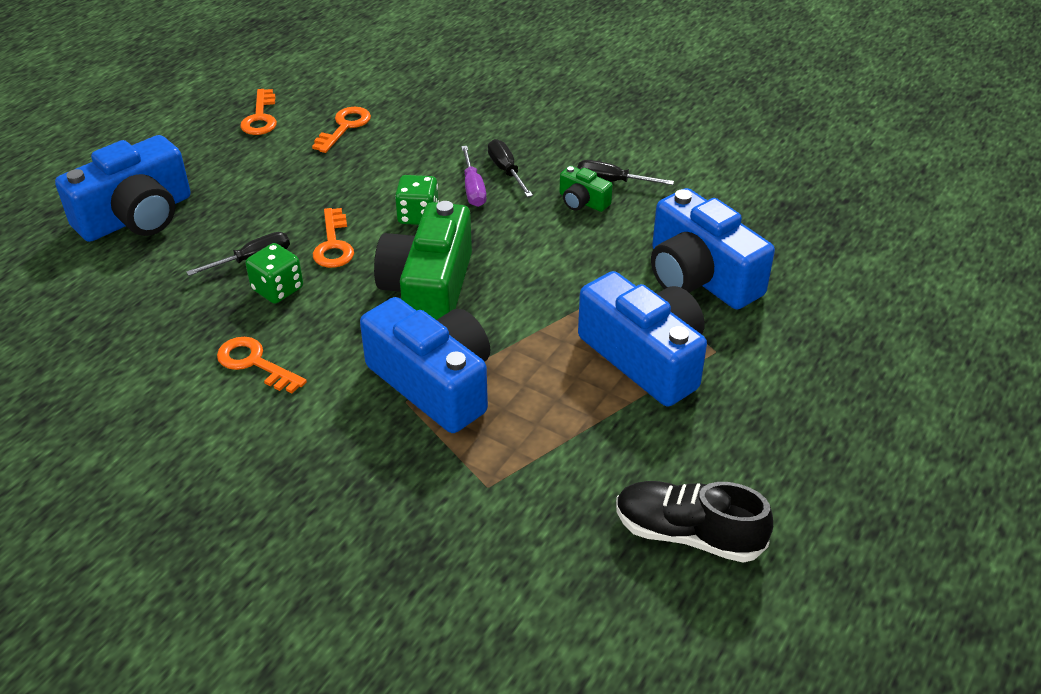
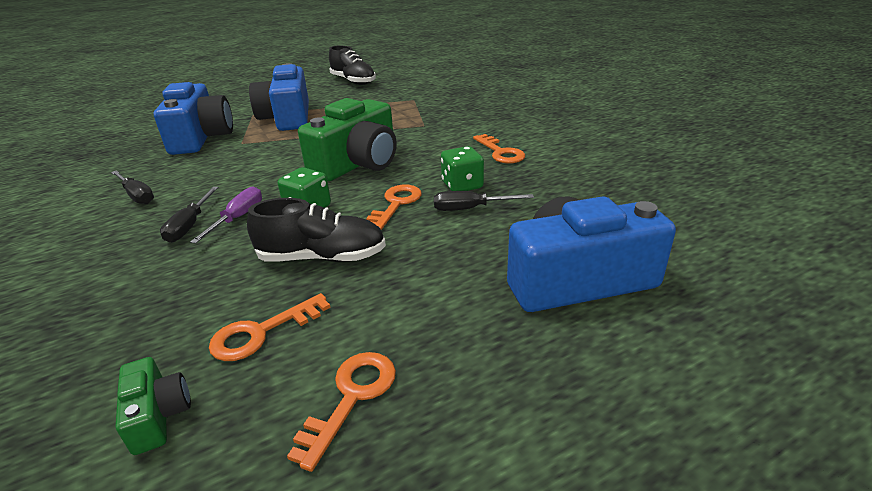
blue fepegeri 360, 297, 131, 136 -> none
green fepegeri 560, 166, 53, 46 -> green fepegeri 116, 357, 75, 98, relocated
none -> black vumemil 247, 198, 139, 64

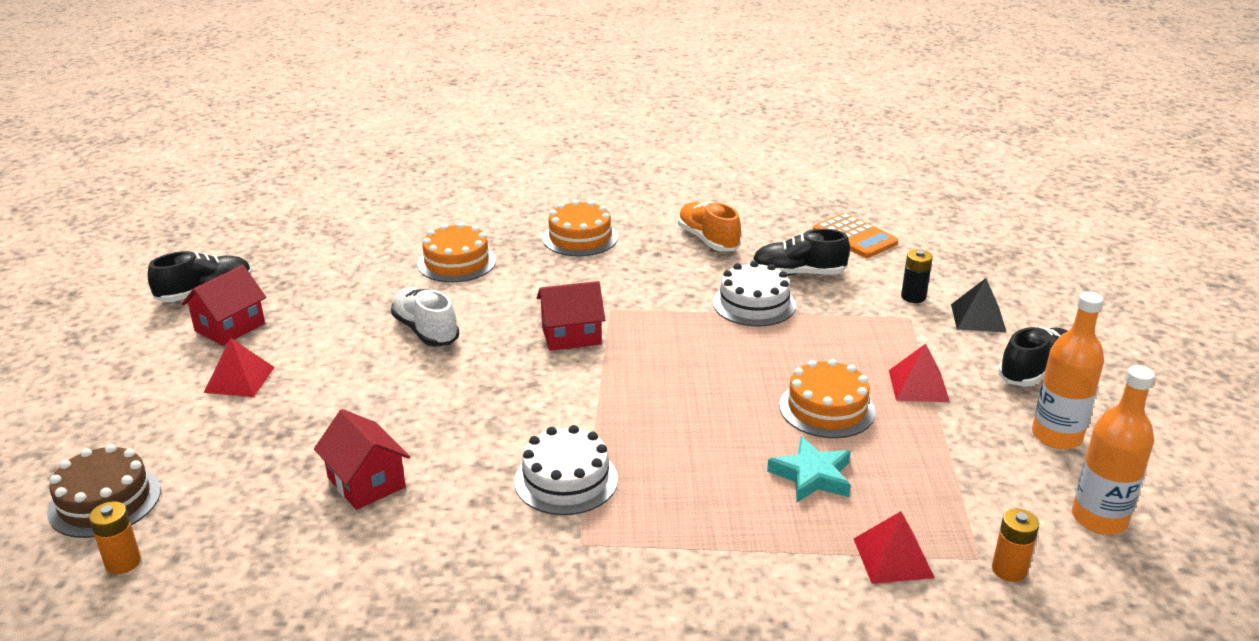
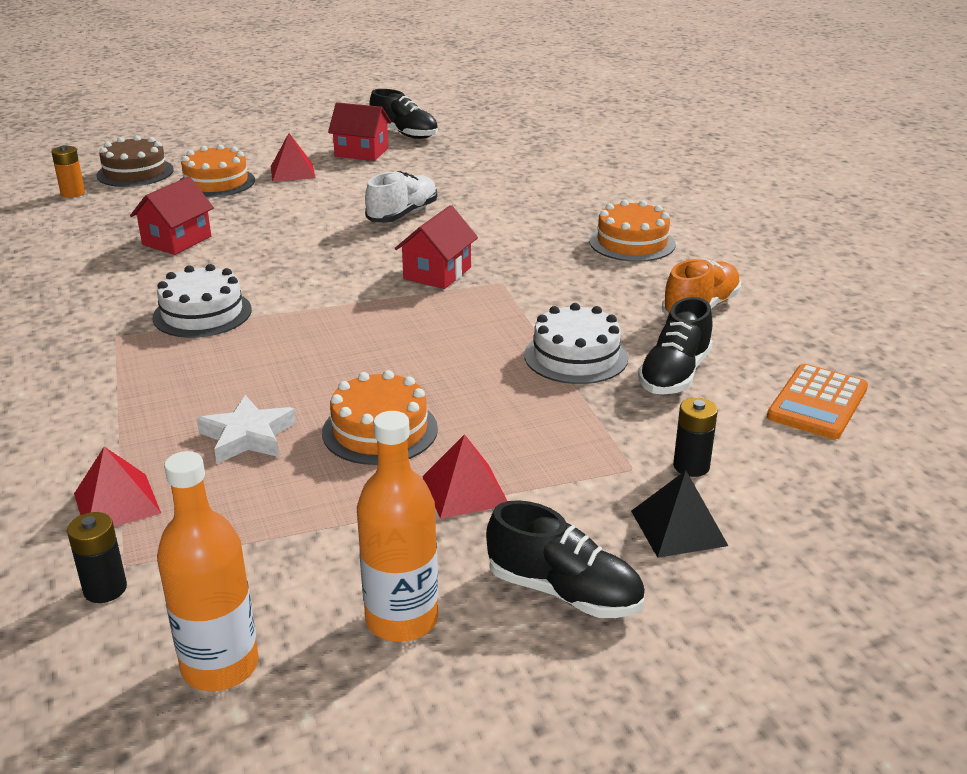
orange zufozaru 418, 222, 78, 60 -> orange zufozaru 180, 144, 75, 53, relocated
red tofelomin 537, 281, 68, 70 -> red tofelomin 395, 205, 83, 84, 60 degrees clockwise
black vumemil 752, 229, 98, 47 -> black vumemil 638, 297, 75, 97, 135 degrees counterclockwise
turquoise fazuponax 767, 436, 84, 66 -> white fazuponax 197, 395, 99, 69
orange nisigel 992, 509, 47, 73 -> black nisigel 67, 512, 60, 91

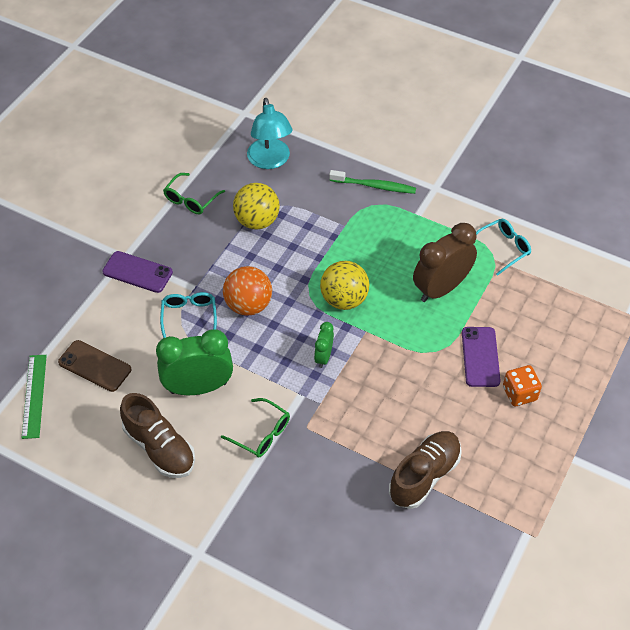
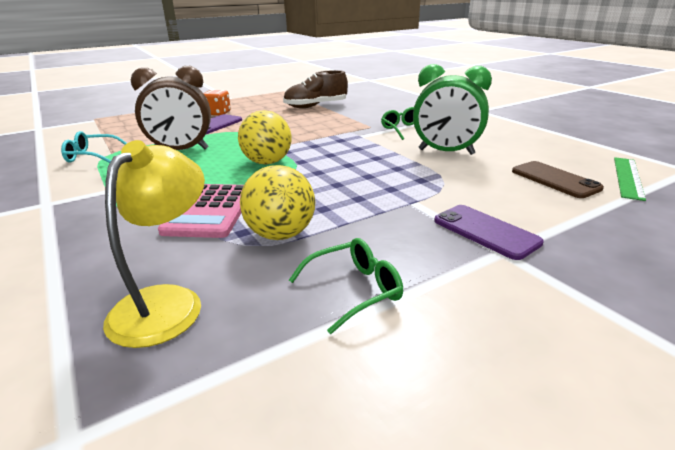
brown vumemil 120, 393, 75, 85 -> none
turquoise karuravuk 160, 292, 57, 46 -> none
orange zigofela 223, 266, 49, 50 -> none
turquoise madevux 247, 98, 46, 71 -> yellow madevux 103, 140, 102, 208
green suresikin 314, 322, 20, 46 -> none
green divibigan 329, 170, 87, 24 -> none
none -> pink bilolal 158, 184, 86, 54

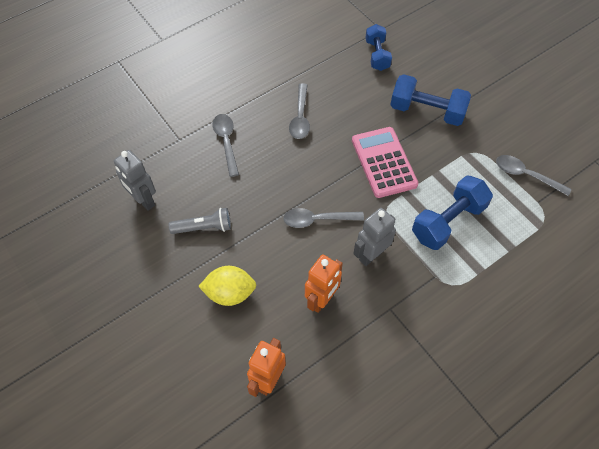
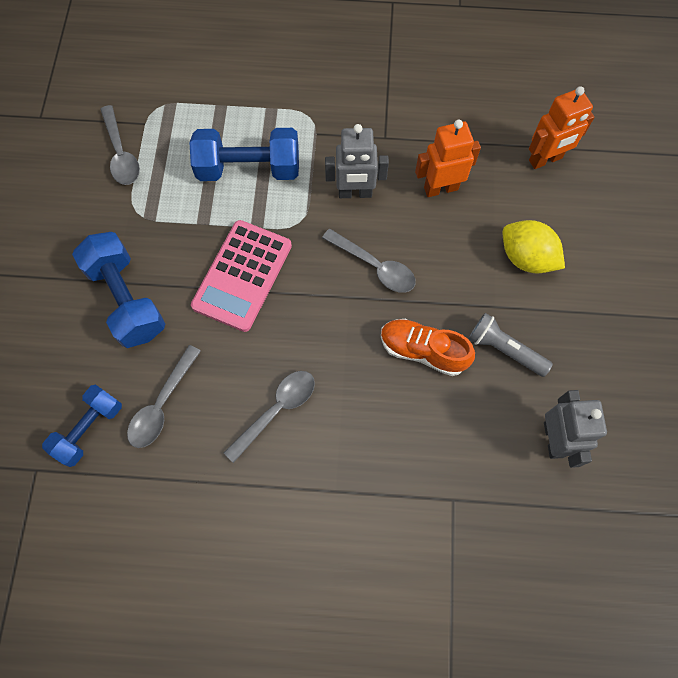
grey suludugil 212, 114, 27, 63 -> grey suludugil 127, 345, 74, 103, relocated
none -> orange vumemil 381, 319, 94, 57

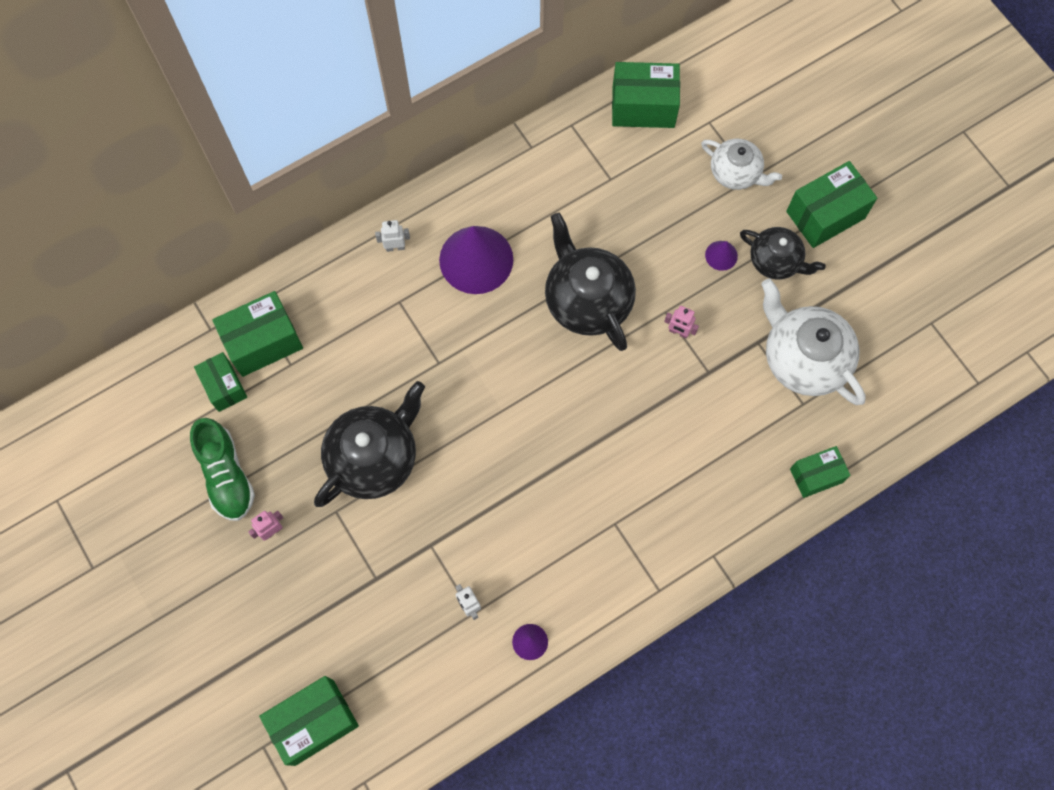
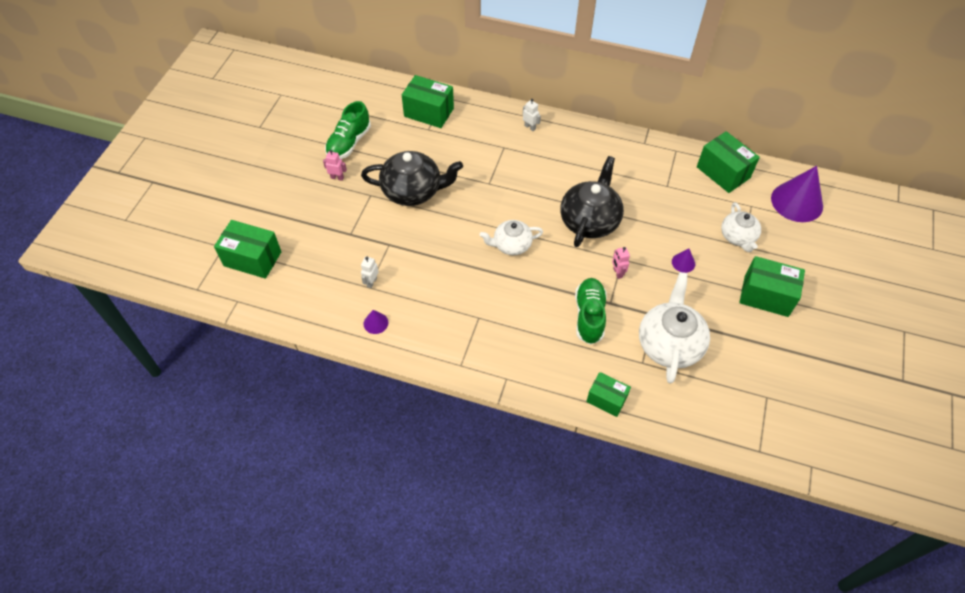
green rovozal 194, 352, 53, 60 -> none
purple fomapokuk 439, 226, 74, 68 -> purple fomapokuk 771, 166, 52, 56, relocated
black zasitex 740, 227, 86, 53 -> none
none -> white zasitex 480, 220, 63, 35
none -> green vumemil 575, 278, 32, 67

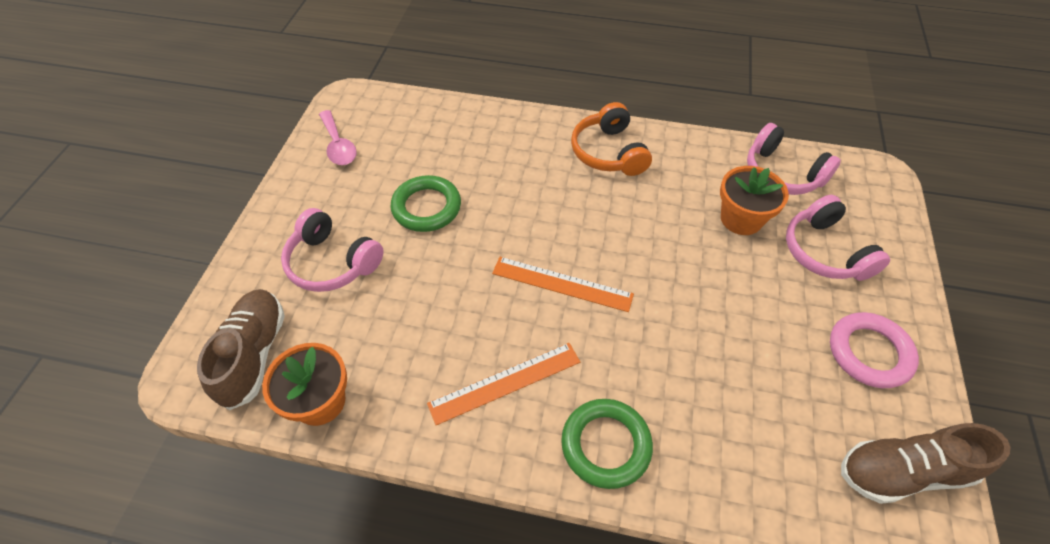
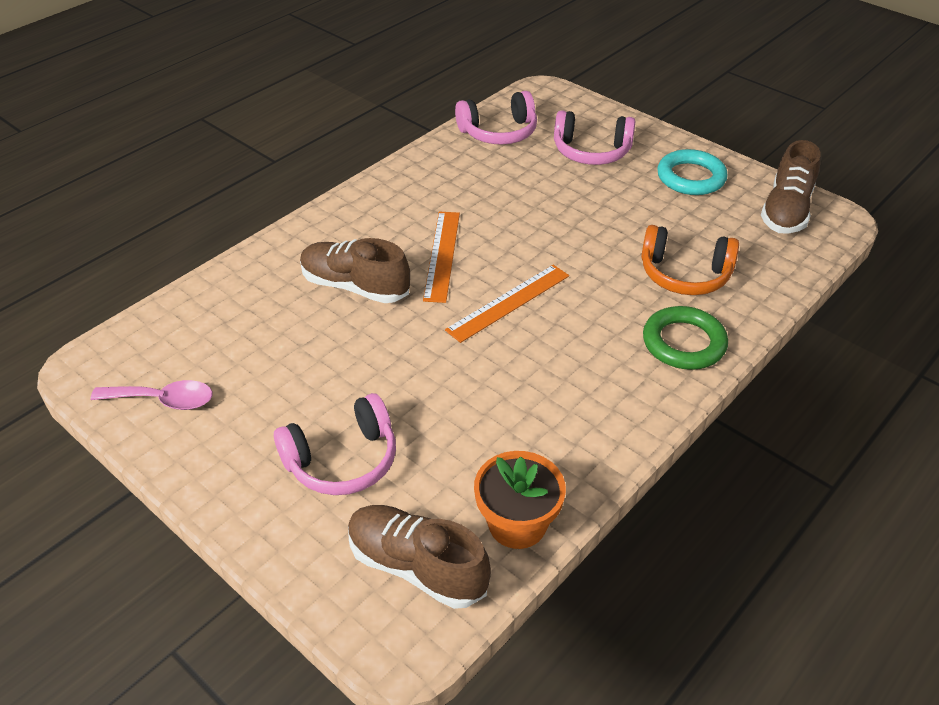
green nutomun 391, 175, 70, 57 -> none
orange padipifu 427, 343, 153, 82 -> orange padipifu 423, 212, 37, 91, relocated
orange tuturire 571, 102, 81, 74 -> orange tuturire 641, 225, 98, 70, relocated
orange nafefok 720, 166, 69, 69 -> none
pink nutomun 830, 312, 89, 76 -> turquoise nutomun 657, 149, 71, 46
none -> brown vumemil 300, 238, 110, 65

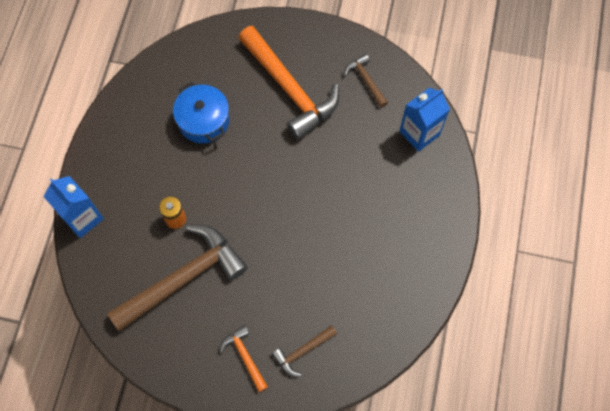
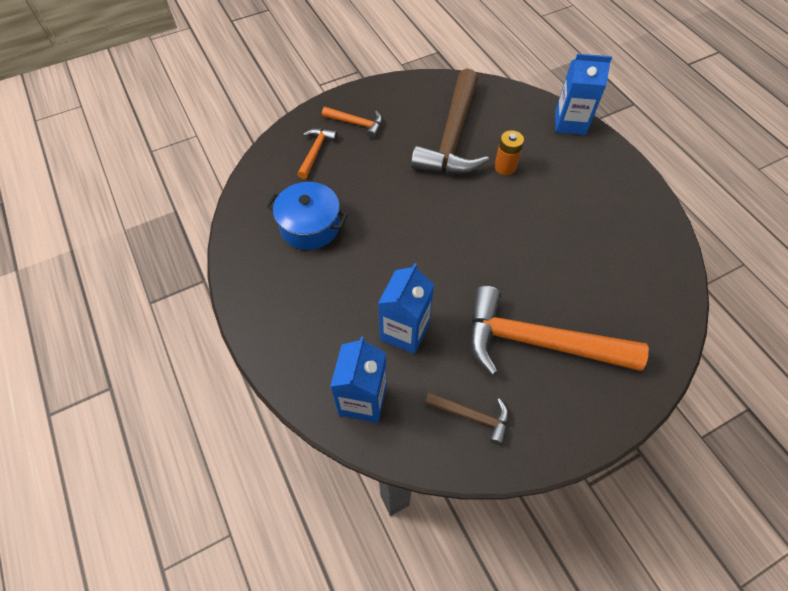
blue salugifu 173, 82, 56, 61 -> blue salugifu 266, 182, 82, 68, relocated
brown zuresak 272, 325, 65, 51 -> orange zuresak 297, 128, 41, 51
none -> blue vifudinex 378, 263, 56, 91

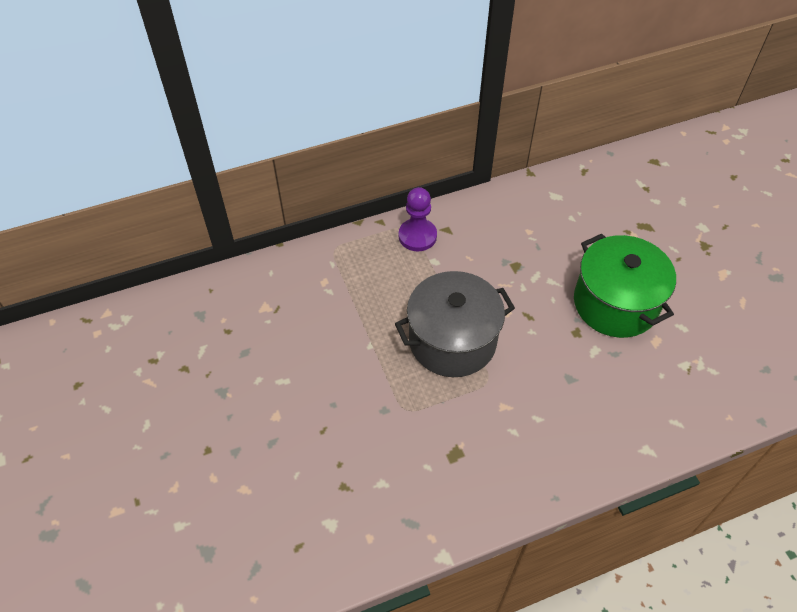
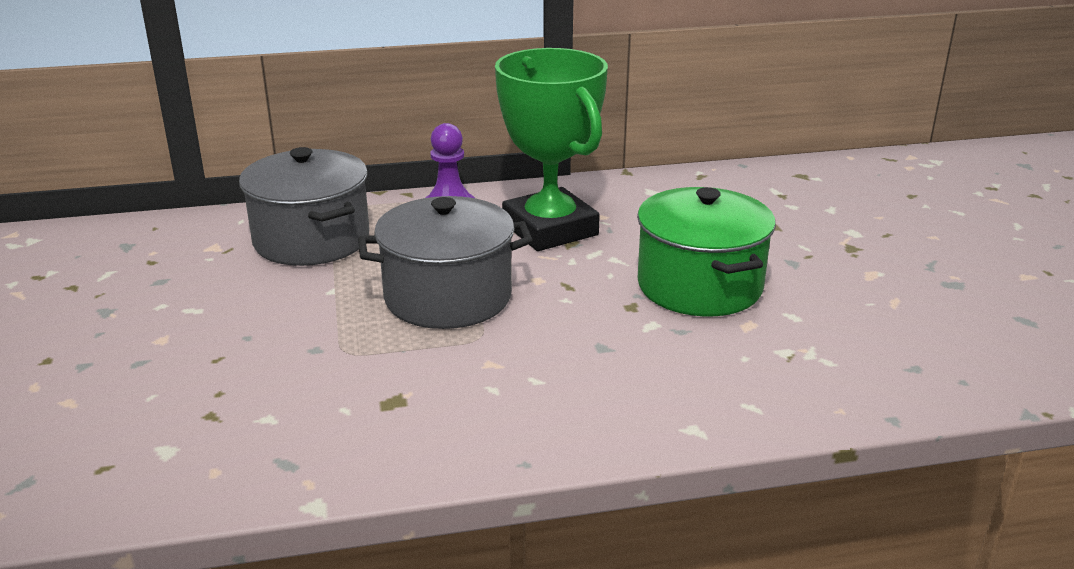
none -> grey salugifu 239, 147, 130, 119
none -> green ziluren 495, 48, 113, 203

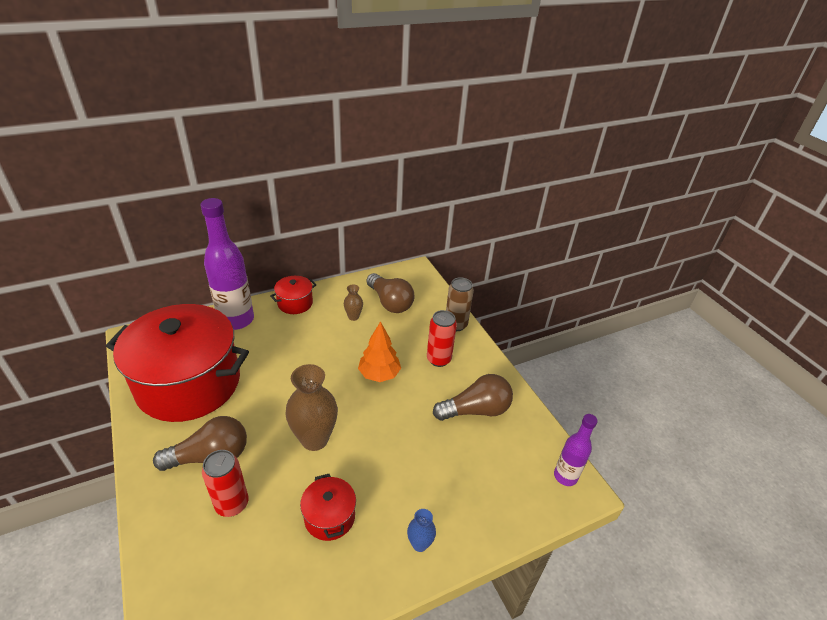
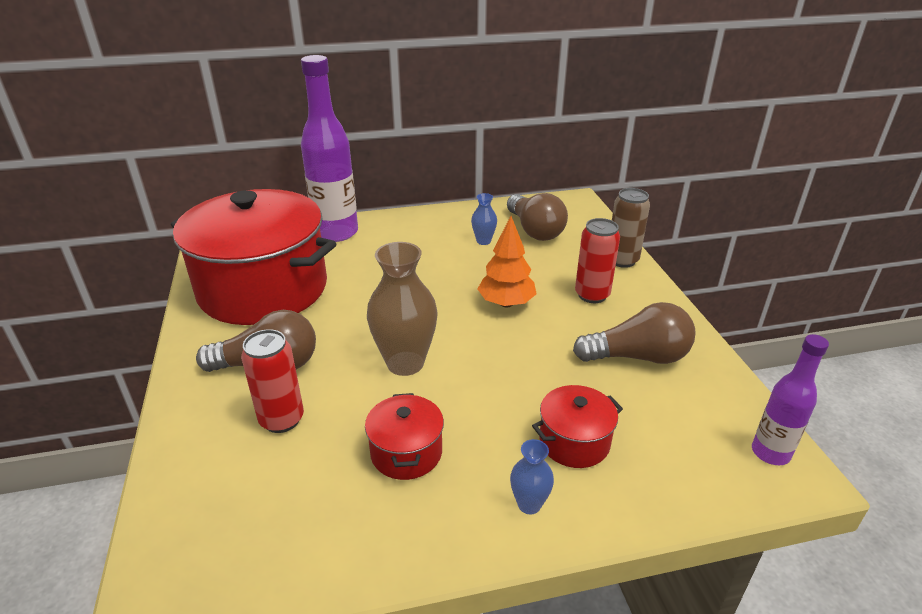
red salugifu 270, 276, 47, 38 -> red salugifu 532, 385, 91, 83, relocated
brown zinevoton 344, 285, 19, 36 -> blue zinevoton 471, 193, 26, 52

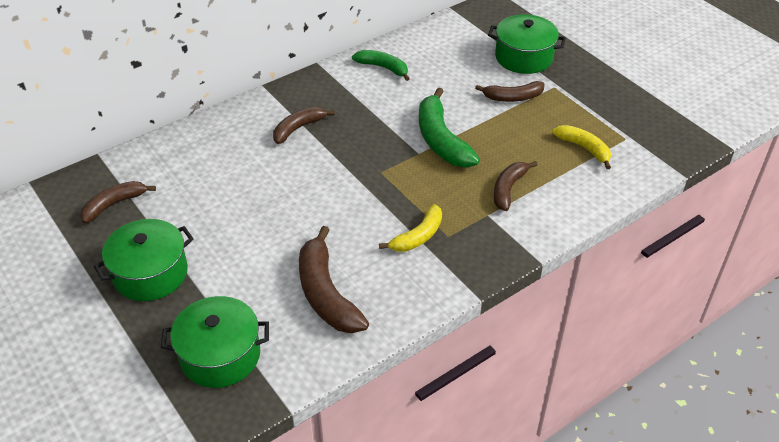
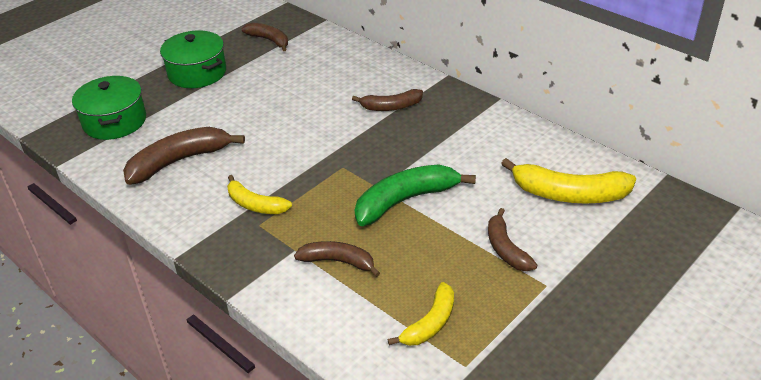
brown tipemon 273, 107, 62, 37 -> brown tipemon 352, 89, 71, 22, 135 degrees clockwise
green tipemon 352, 50, 58, 31 -> none
green salugifu 488, 14, 78, 60 -> none
none -> yellow tipemon 501, 158, 135, 46

